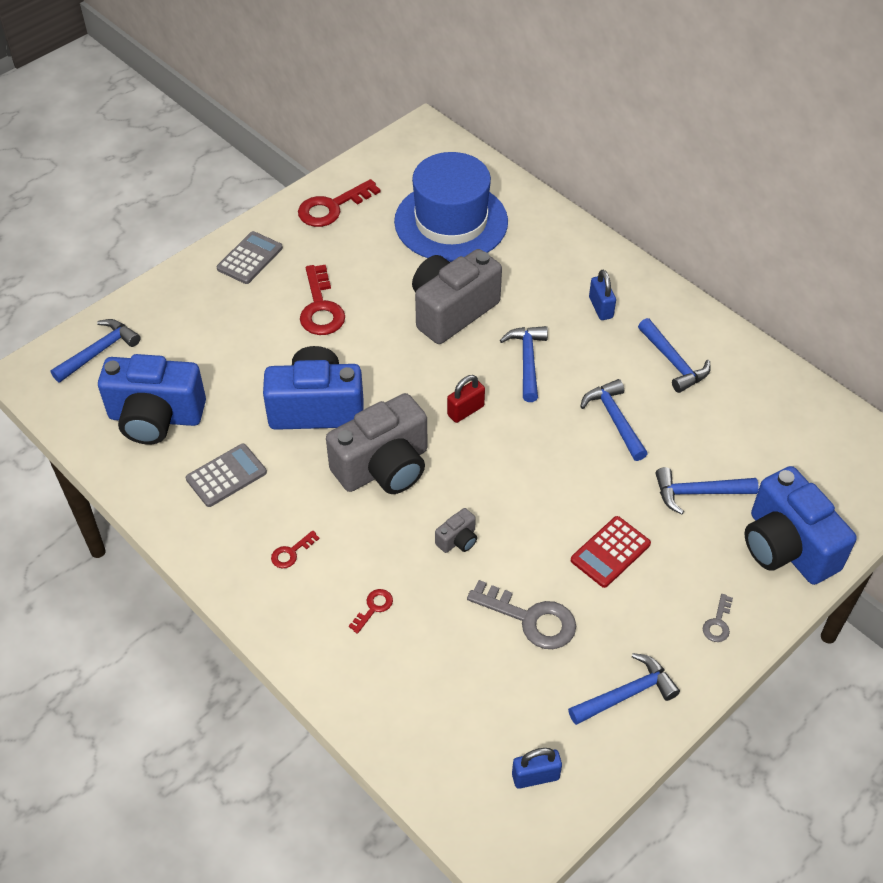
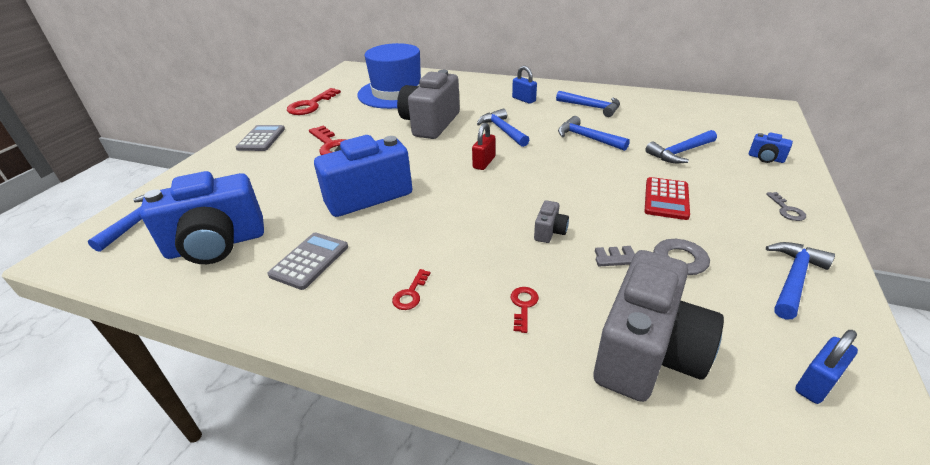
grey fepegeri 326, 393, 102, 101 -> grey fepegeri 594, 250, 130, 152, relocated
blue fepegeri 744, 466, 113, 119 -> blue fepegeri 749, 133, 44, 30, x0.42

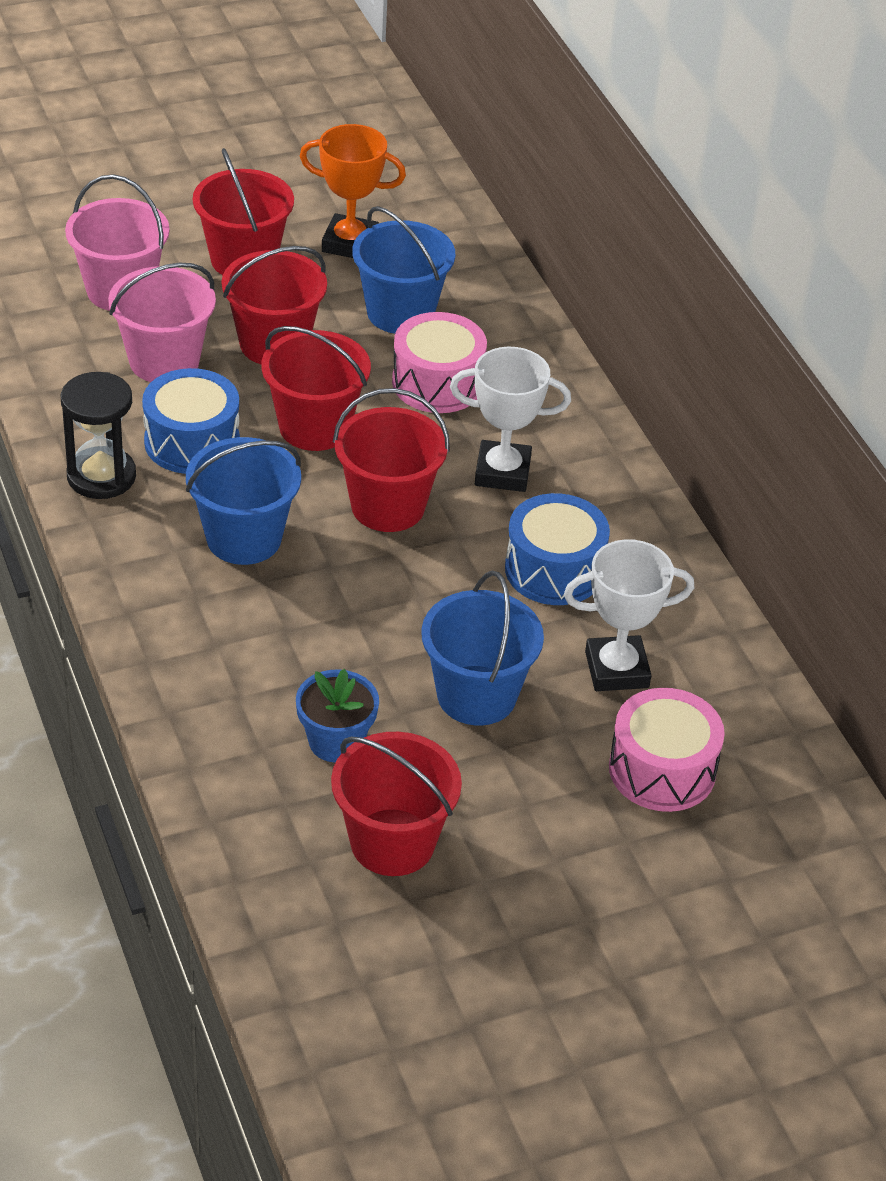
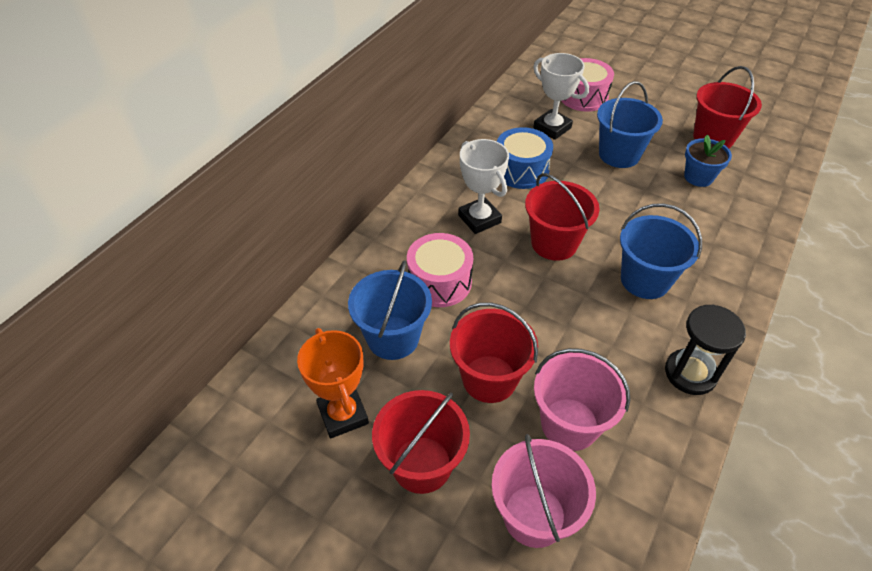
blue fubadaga 142, 368, 98, 106 -> none
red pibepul 261, 326, 110, 125 -> none

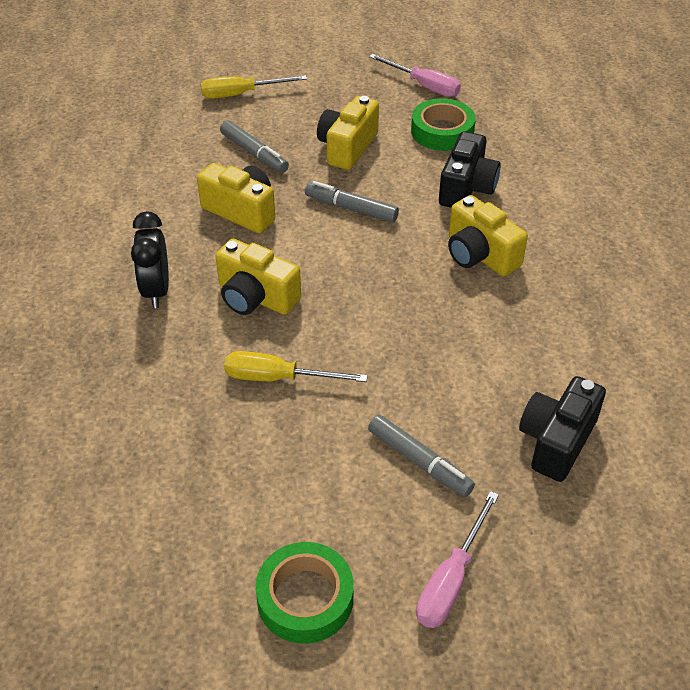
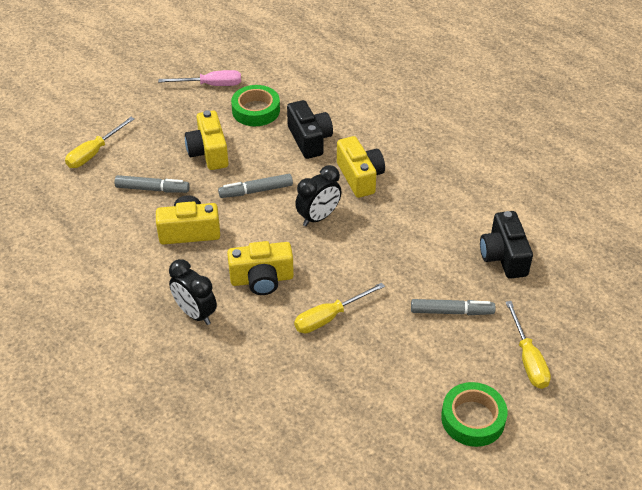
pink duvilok 416, 491, 83, 137 -> yellow duvilok 506, 301, 45, 88
yellow fepegeri 448, 195, 80, 81 -> yellow fepegeri 337, 136, 48, 62, 120 degrees counterclockwise
none -> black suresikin 295, 165, 46, 61

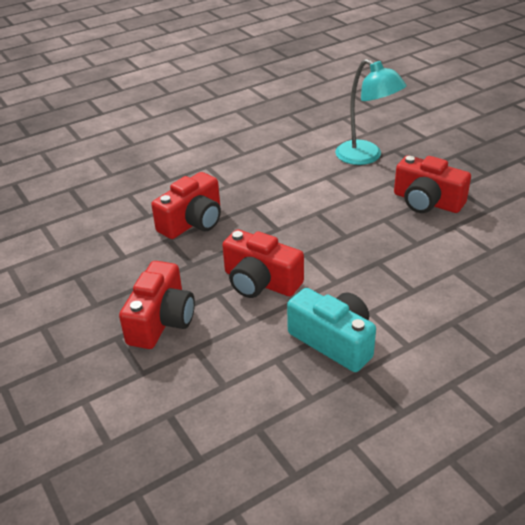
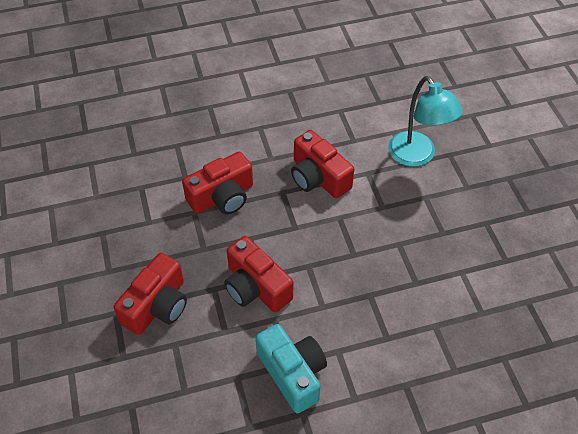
red fepegeri 394, 155, 77, 58 -> red fepegeri 291, 130, 63, 68, relocated

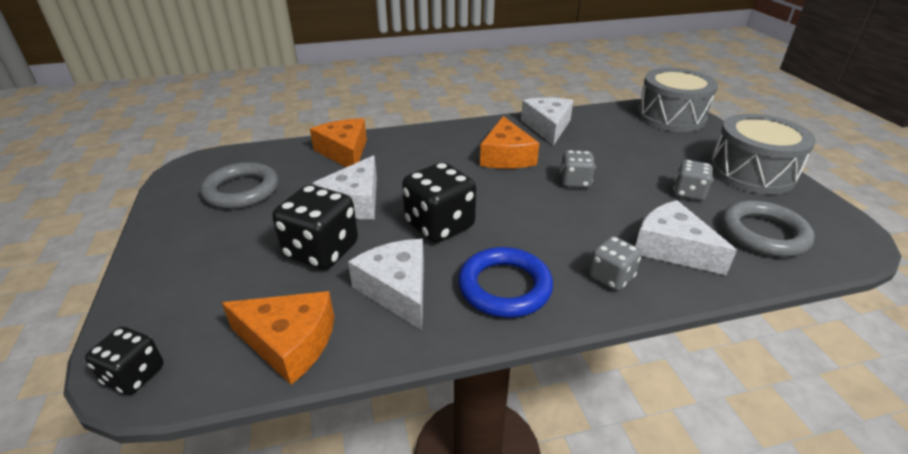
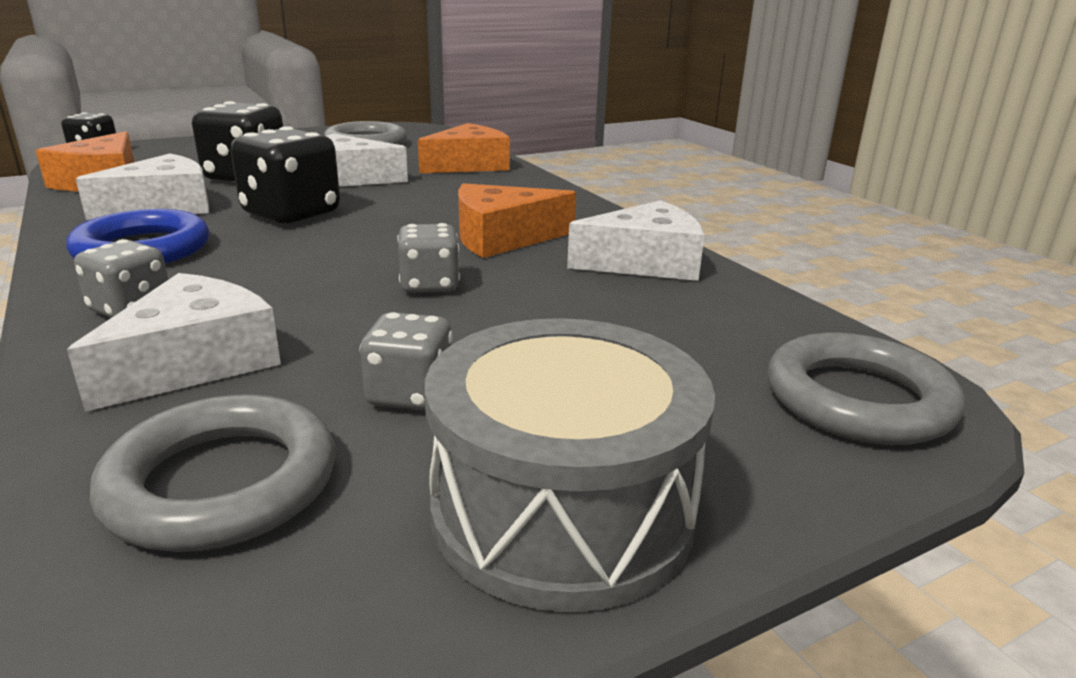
grey fubadaga 637, 68, 81, 64 -> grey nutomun 767, 332, 198, 113

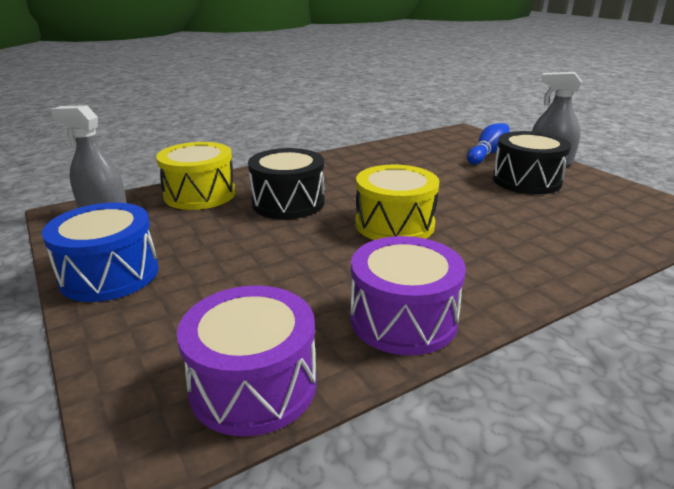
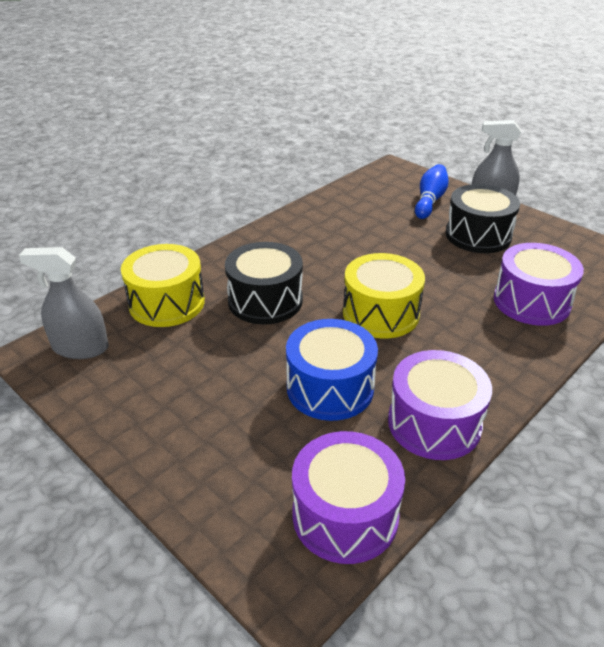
blue fubadaga 42, 203, 117, 99 -> blue fubadaga 286, 319, 92, 102, relocated
none -> purple fubadaga 494, 243, 90, 83

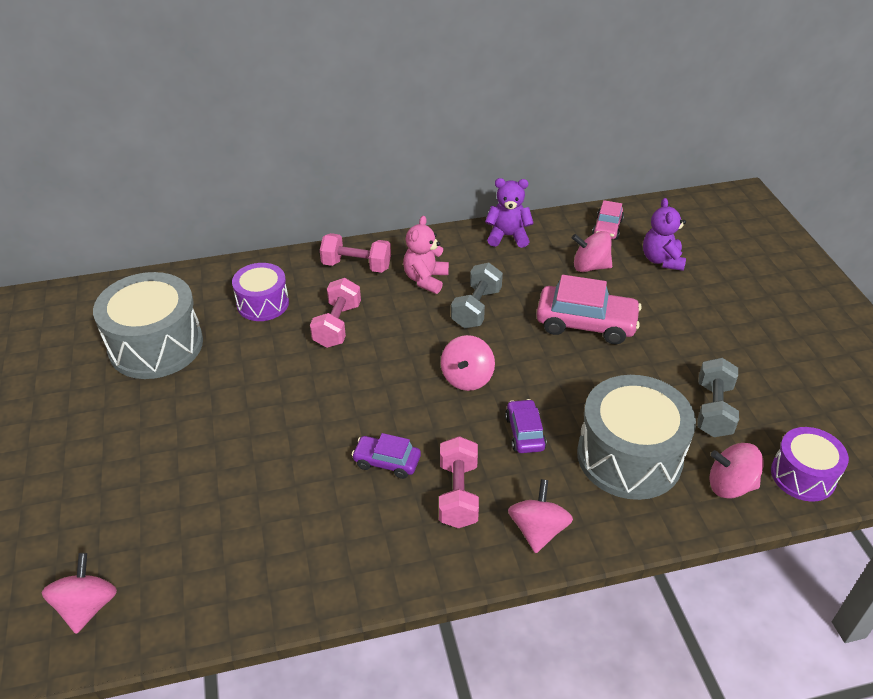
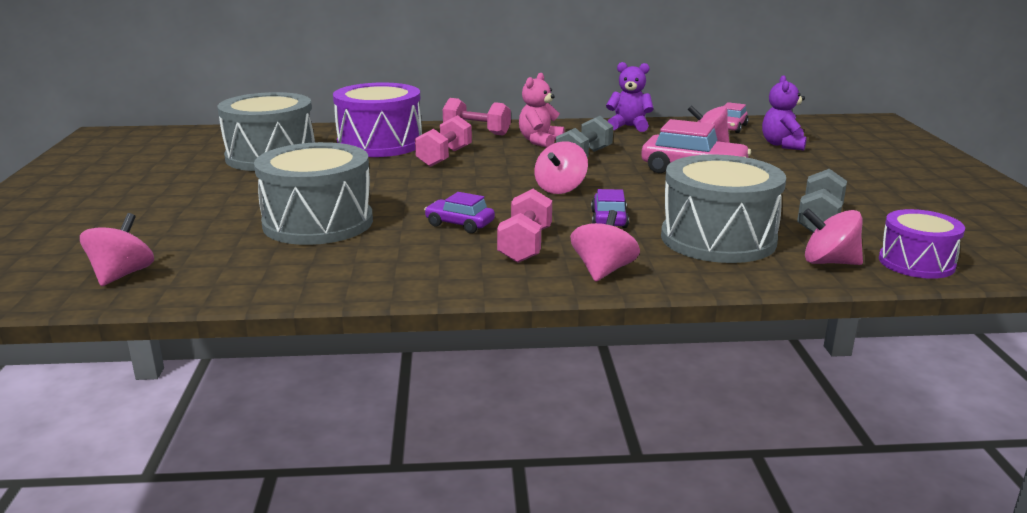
purple fubadaga 232, 263, 57, 58 -> purple fubadaga 333, 83, 89, 74, x1.70
none -> grey fubadaga 254, 142, 119, 103

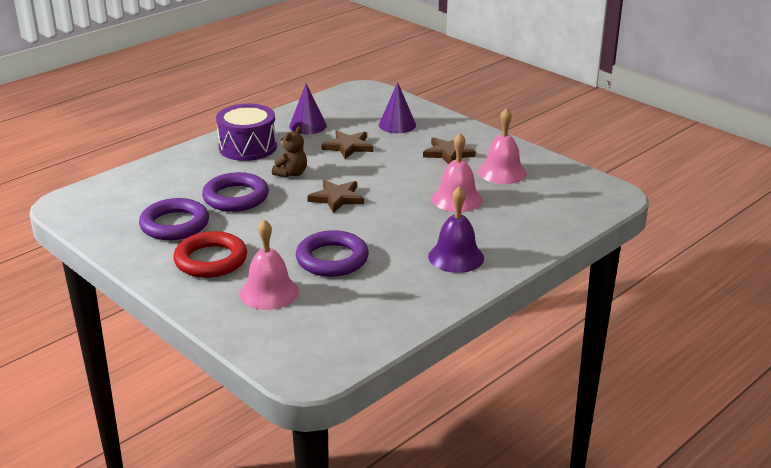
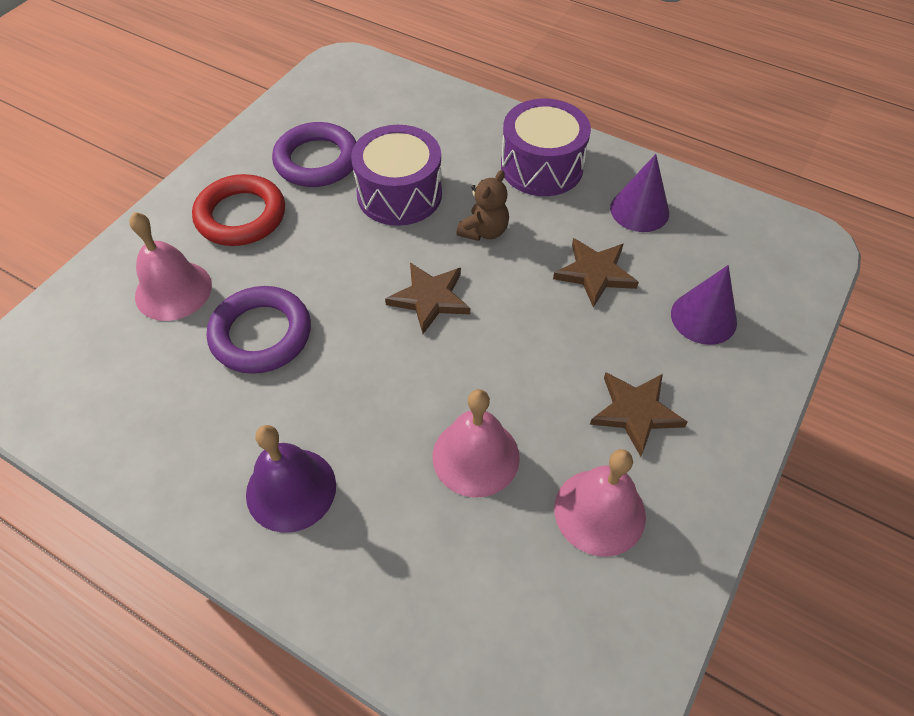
purple nutomun 202, 172, 67, 40 -> purple fubadaga 351, 125, 91, 101
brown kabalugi 272, 127, 35, 51 -> brown kabalugi 456, 170, 53, 71, 75 degrees counterclockwise

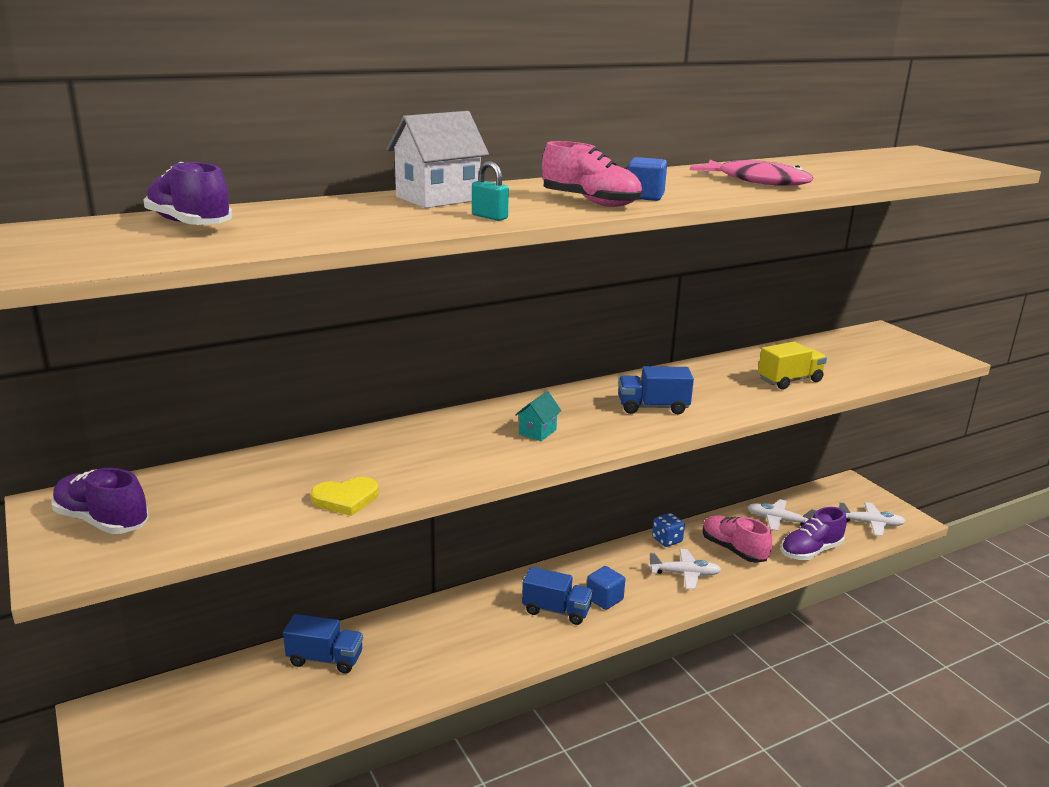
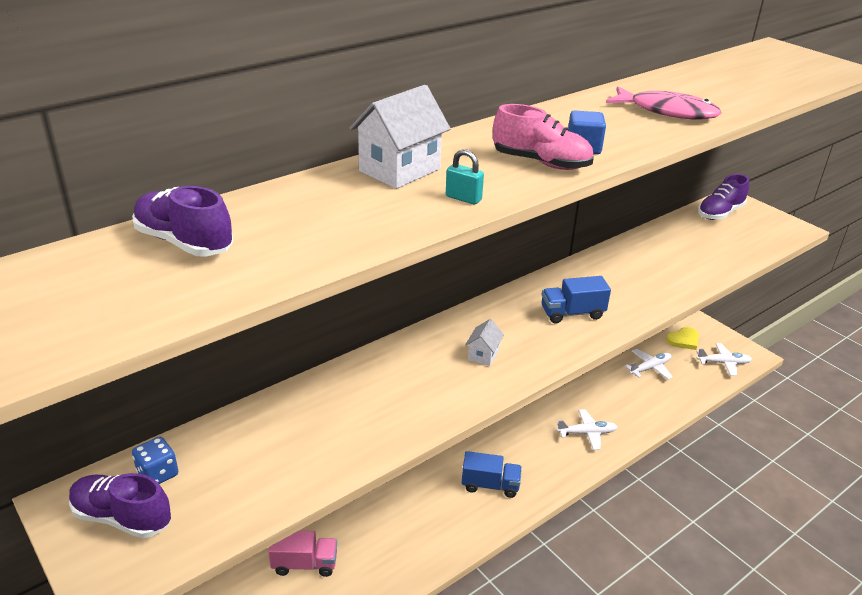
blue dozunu 283, 614, 80, 60 -> pink dozunu 268, 531, 69, 46
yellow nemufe 311, 477, 68, 39 -> yellow nemufe 666, 327, 33, 23, relocated
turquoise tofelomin 515, 391, 47, 50 -> white tofelomin 465, 319, 39, 47
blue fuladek 587, 566, 38, 44 -> none
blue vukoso 652, 513, 33, 34 -> blue vukoso 132, 437, 46, 47, relocated
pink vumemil 702, 515, 70, 48 -> none
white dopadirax 748, 499, 69, 32 -> white dopadirax 625, 349, 48, 31, 135 degrees clockwise
yellow dozunu 758, 342, 69, 48 -> none
purple vumemil 781, 507, 66, 53 -> purple vumemil 698, 174, 51, 46, relocated

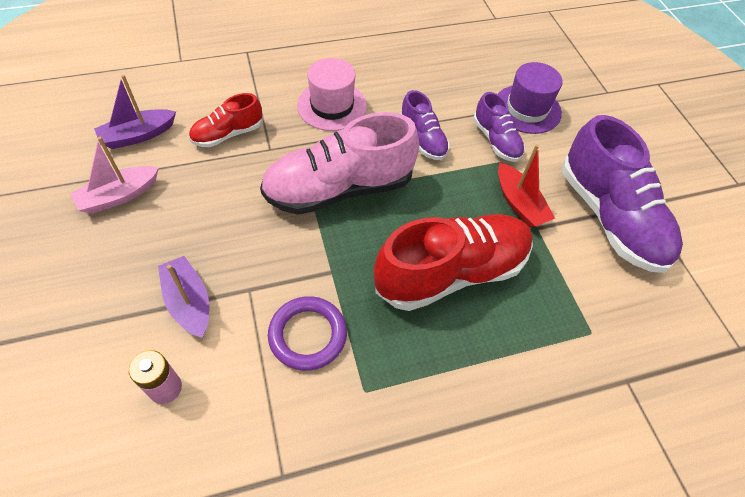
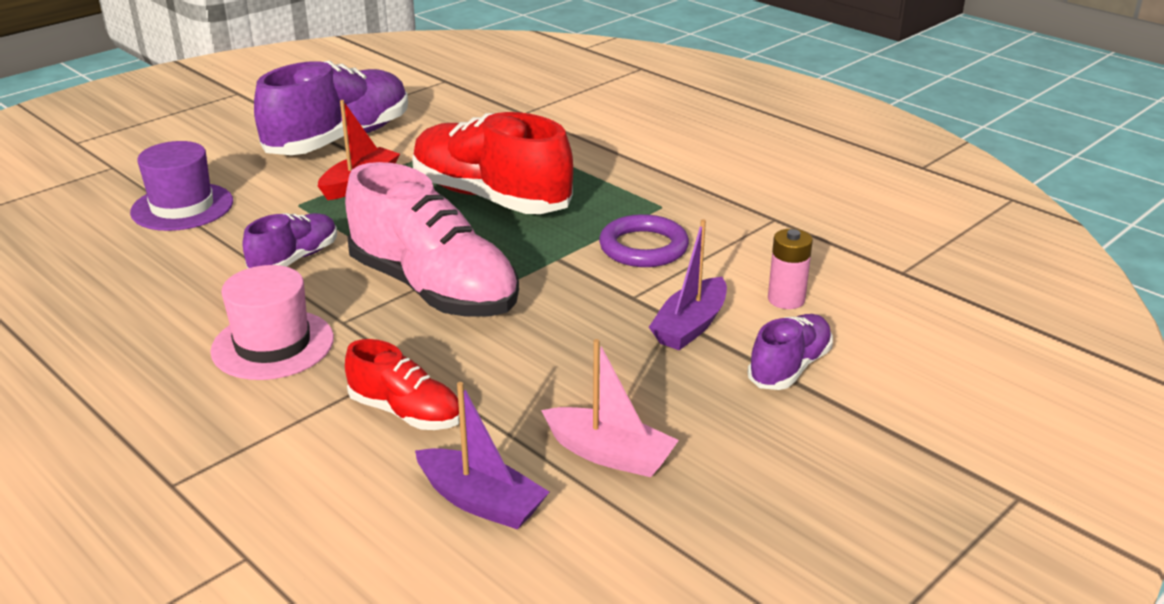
purple vumemil 473, 92, 52, 70 -> purple vumemil 747, 314, 86, 76, relocated

